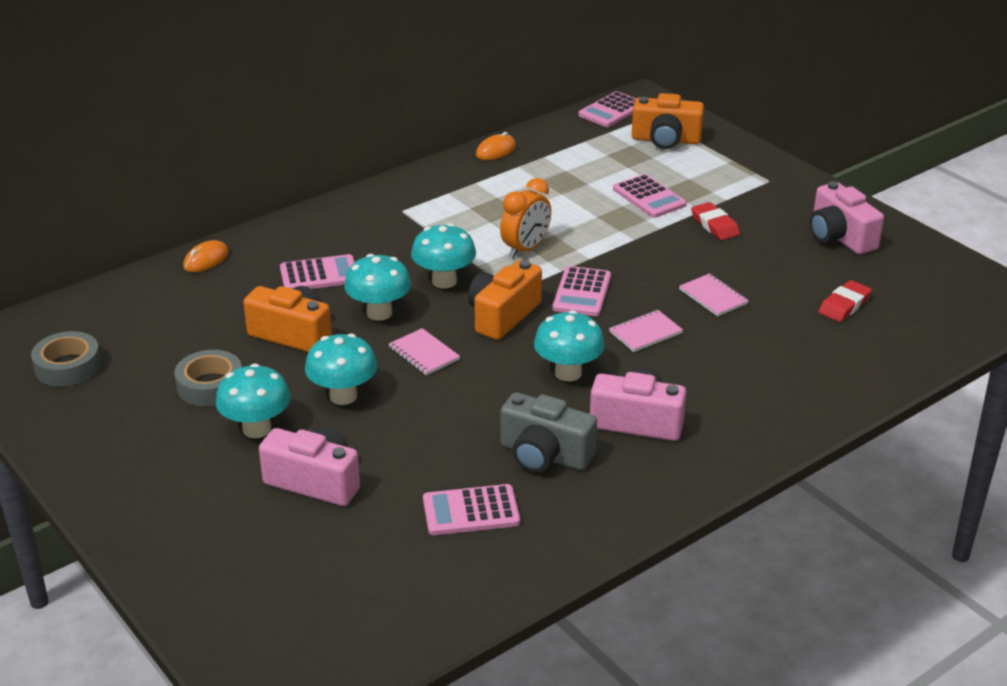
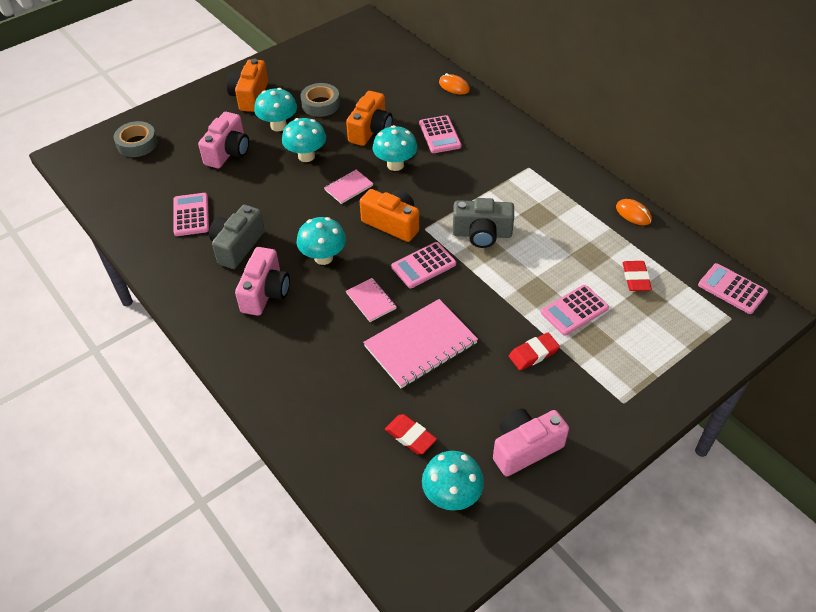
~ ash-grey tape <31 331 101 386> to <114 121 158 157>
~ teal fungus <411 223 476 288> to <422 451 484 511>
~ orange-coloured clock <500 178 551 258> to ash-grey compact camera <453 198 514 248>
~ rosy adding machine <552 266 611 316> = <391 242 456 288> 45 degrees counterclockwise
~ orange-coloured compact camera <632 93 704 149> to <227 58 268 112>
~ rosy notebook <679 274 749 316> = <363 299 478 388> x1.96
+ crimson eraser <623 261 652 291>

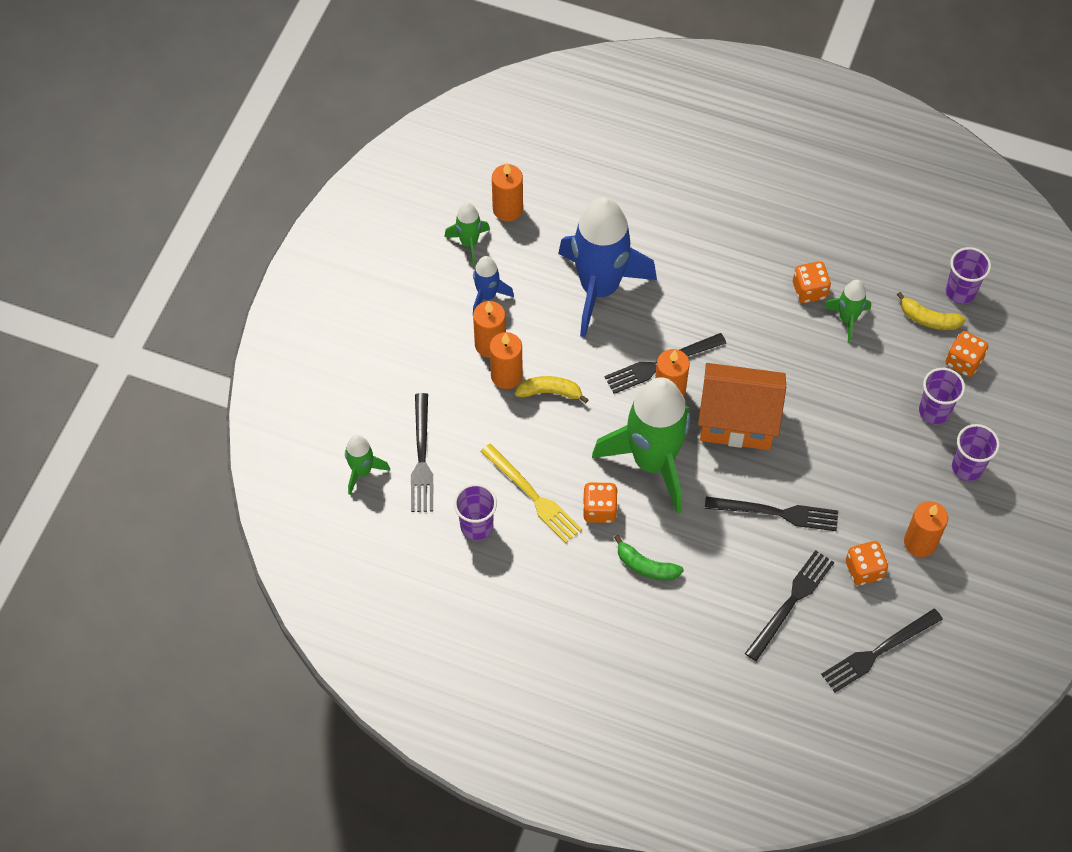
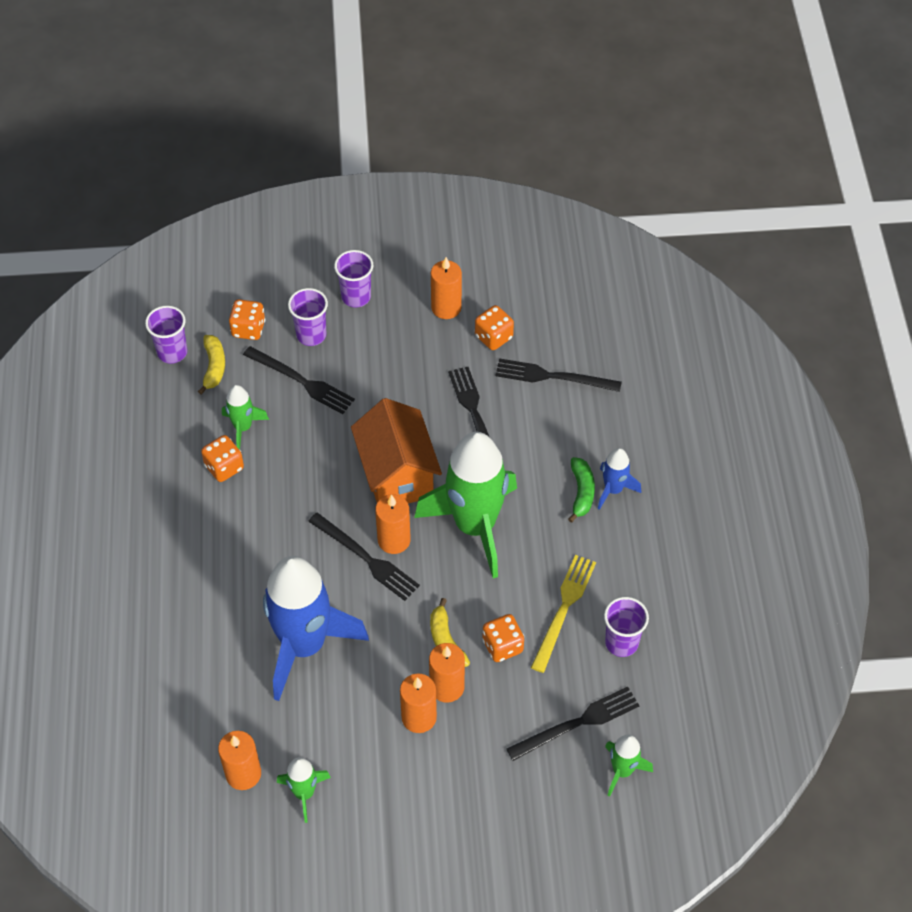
~ royal blue rocket <473 256 514 313> to <598 448 641 510>
~ orange-coloured dice <583 483 618 523> to <482 614 524 662>
~ black table fork <821 608 943 693> to <243 346 355 414>

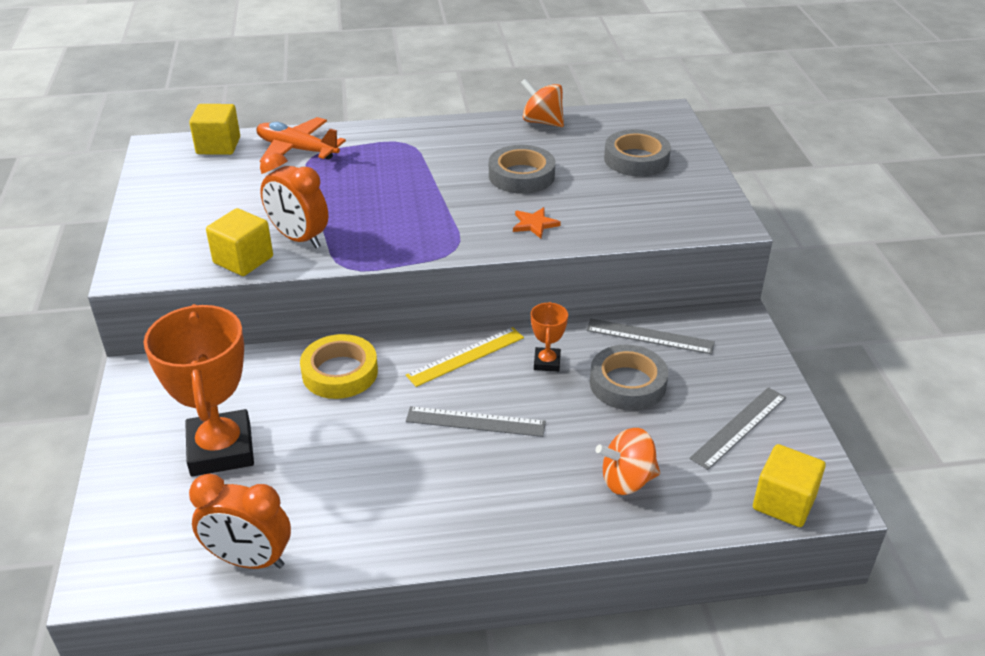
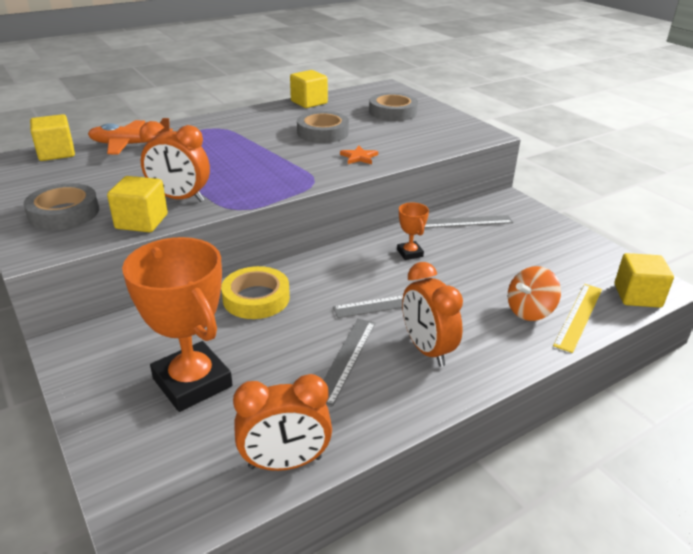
~ golden straightedge <406 327 524 387> to <553 284 602 353>
~ orange-coloured whirligig <521 79 564 127> to golden cube <290 70 328 108>
~ ash-grey tape <590 345 668 410> to <23 183 99 230>
~ ash-grey straightedge <690 387 786 470> to <324 319 375 407>
+ orange-coloured clock <402 262 463 367>

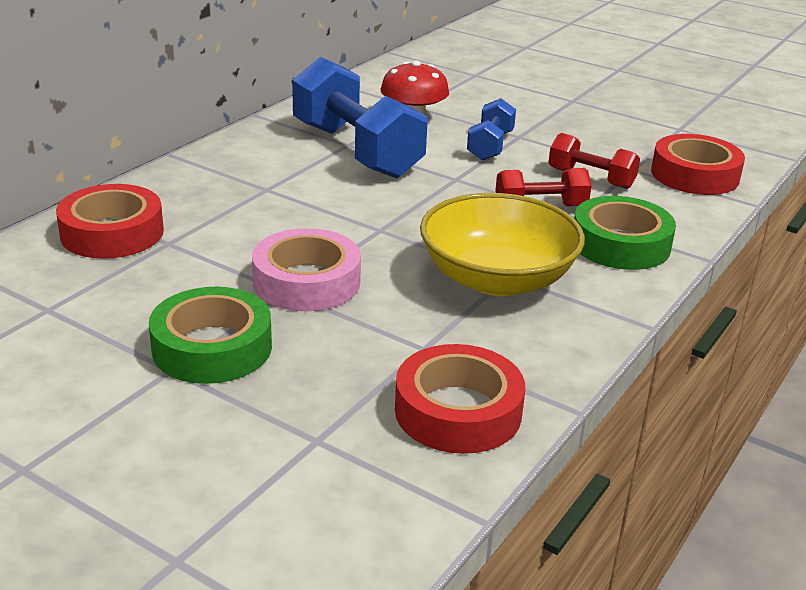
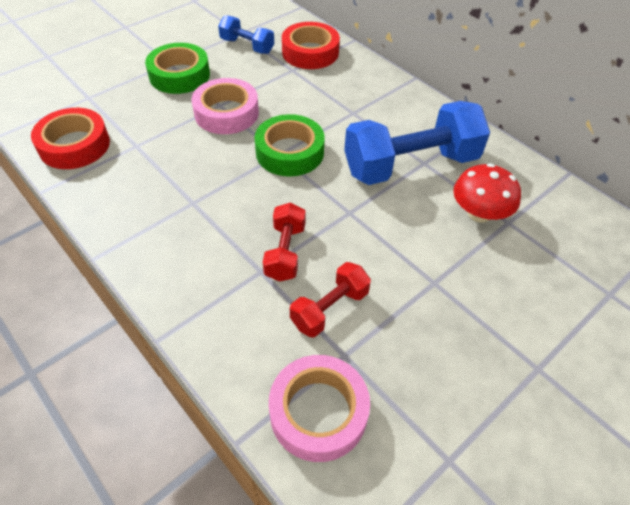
- golden bowl <420 193 585 296>
~ royal blue free weight <467 98 516 161> to <218 15 274 54>
~ leaf-green tape <574 196 676 270> to <254 114 325 176>
~ crimson tape <651 134 745 195> to rosy tape <269 355 370 462>

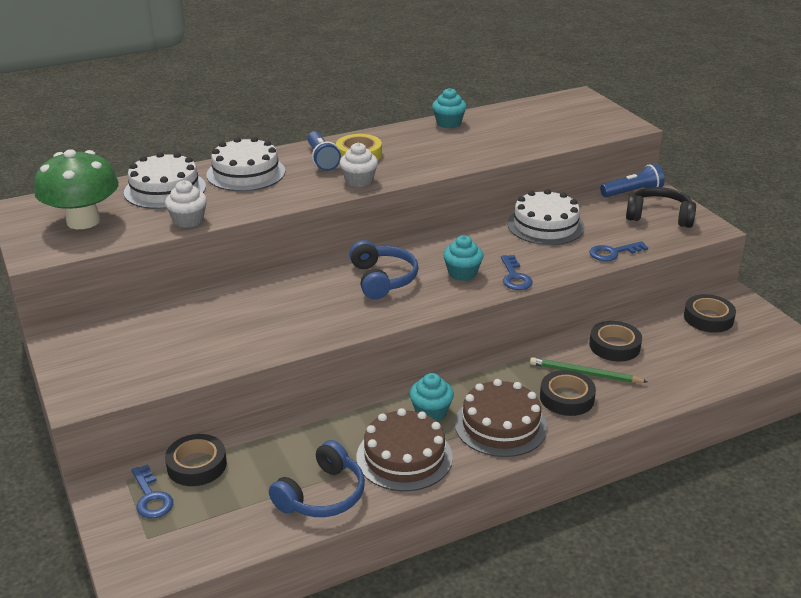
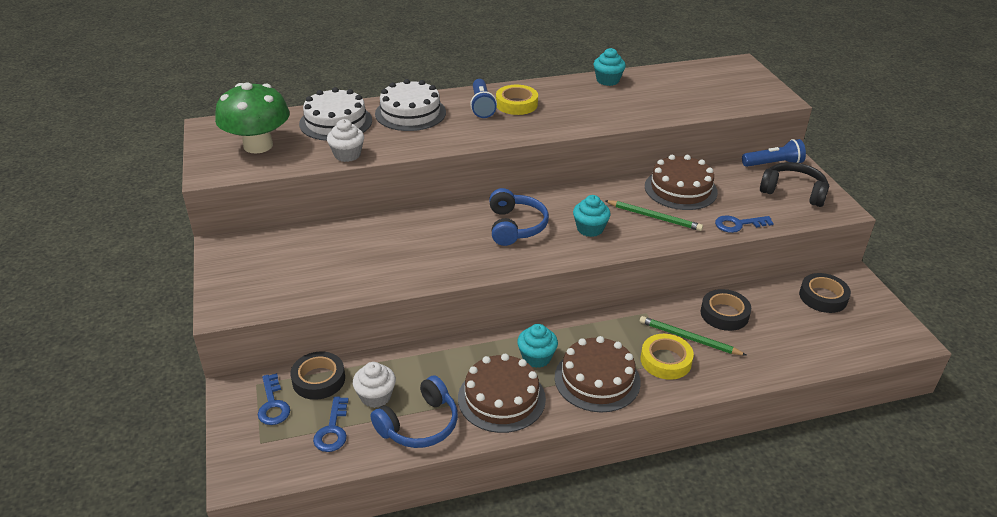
~ pure white cupcake <340 143 378 187> to <353 362 396 408>
~ royal blue key <501 255 533 290> to <313 397 349 452>
~ pure white gateau <507 189 584 245> to dark brown gateau <645 155 718 210>
~ black tape <540 370 596 416> to golden tape <641 334 694 380>
+ leaf-green lead pencil <605 200 703 231>

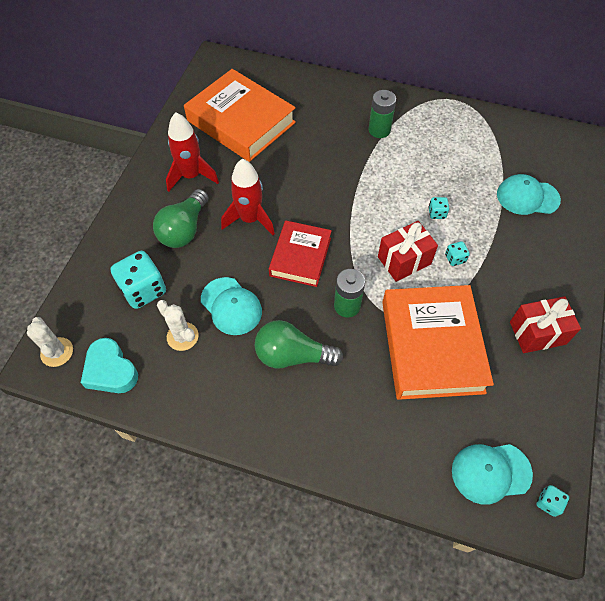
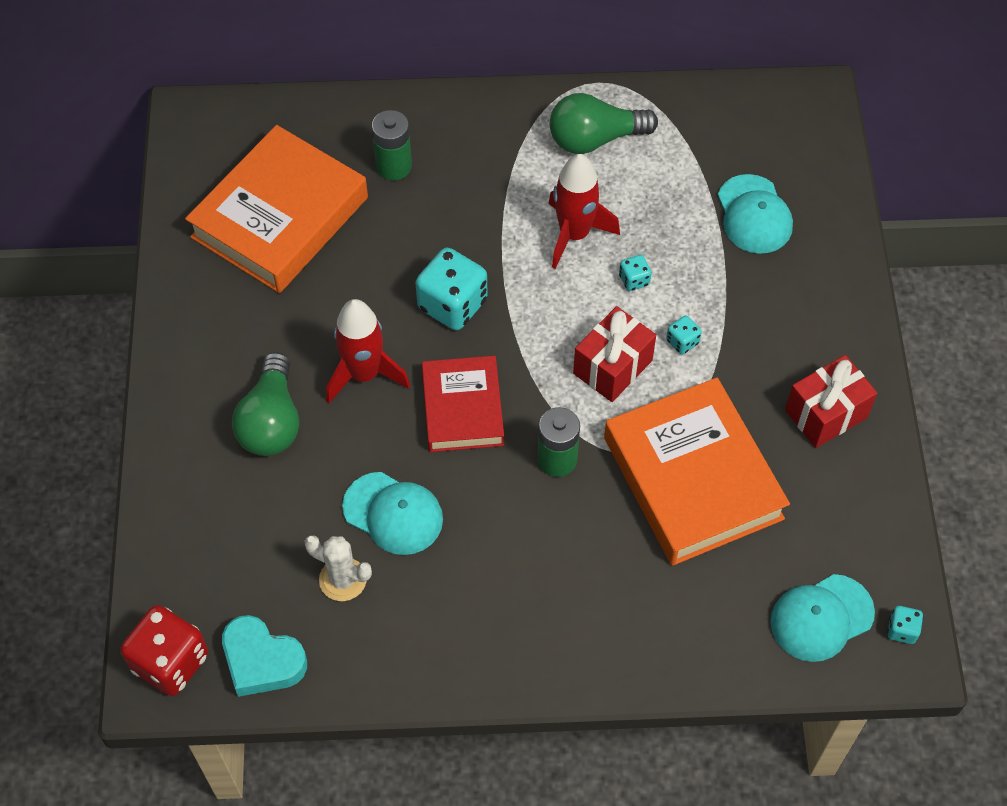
~ pure white prickly plant <27 317 73 367> to crimson dice <120 605 208 696>
~ teal dice <111 251 166 309> to <415 248 487 330>
~ crimson rocket <166 113 219 192> to <548 154 620 269>
~ orange-coloured book <184 69 296 162> = <185 125 368 293> 75 degrees counterclockwise
~ leaf-green bulb <254 320 343 368> to <550 93 658 154>
~ leaf-green battery <369 90 396 138> to <372 110 412 180>
~ teal peaked cap <497 174 561 215> = <718 174 793 254> 90 degrees counterclockwise

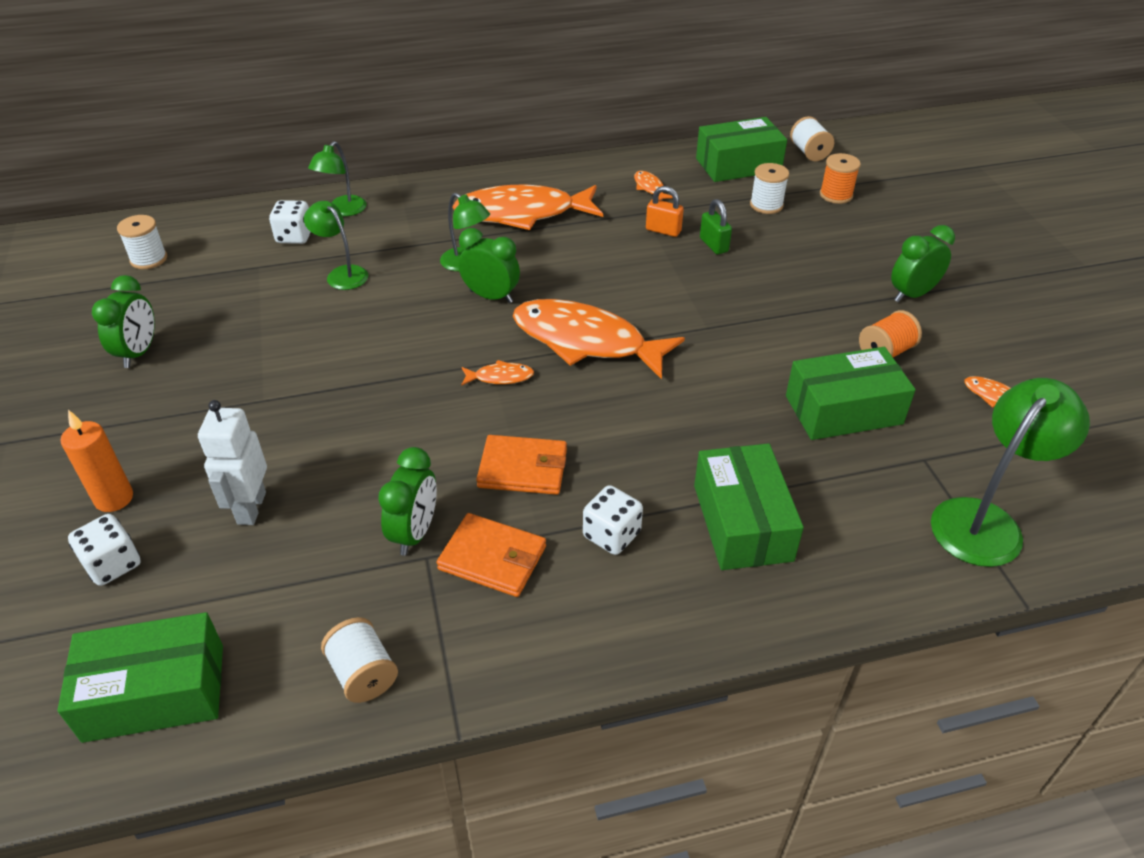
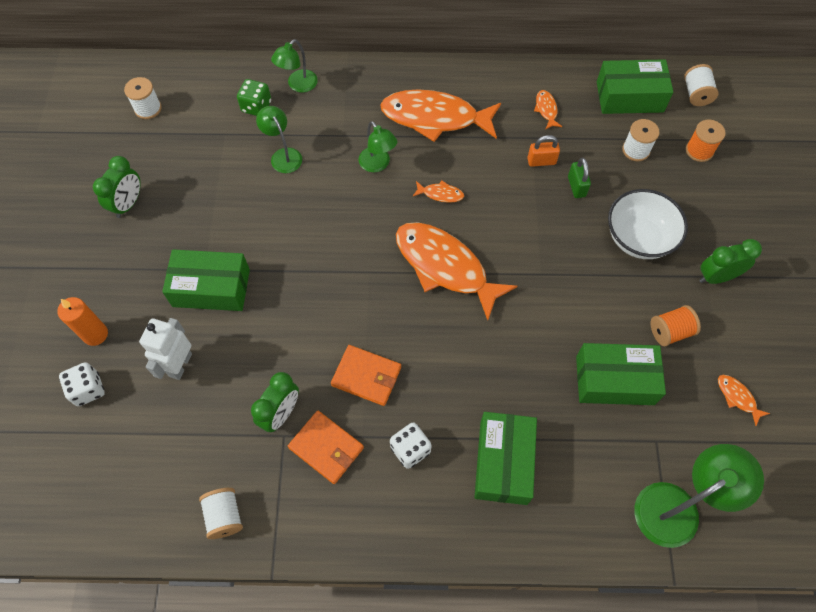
~ leaf-green package <57 612 223 743> to <162 249 250 311>
~ pure white dice <269 200 311 244> to leaf-green dice <237 79 271 116>
- leaf-green clock <459 228 520 303>
~ orange-coloured fish <461 360 534 386> to <413 181 464 203>
~ orange-coloured padlock <646 186 684 237> = <528 135 560 167> 45 degrees counterclockwise
+ pure white bowl <608 189 688 259>

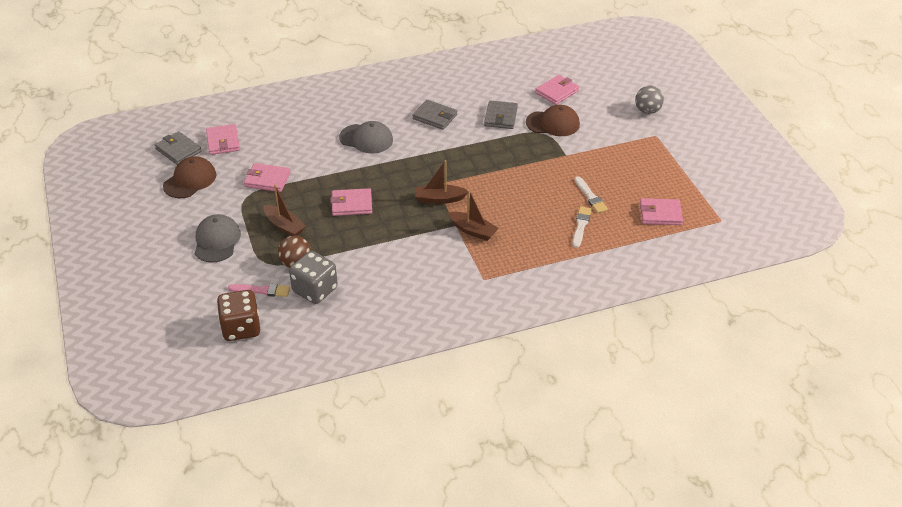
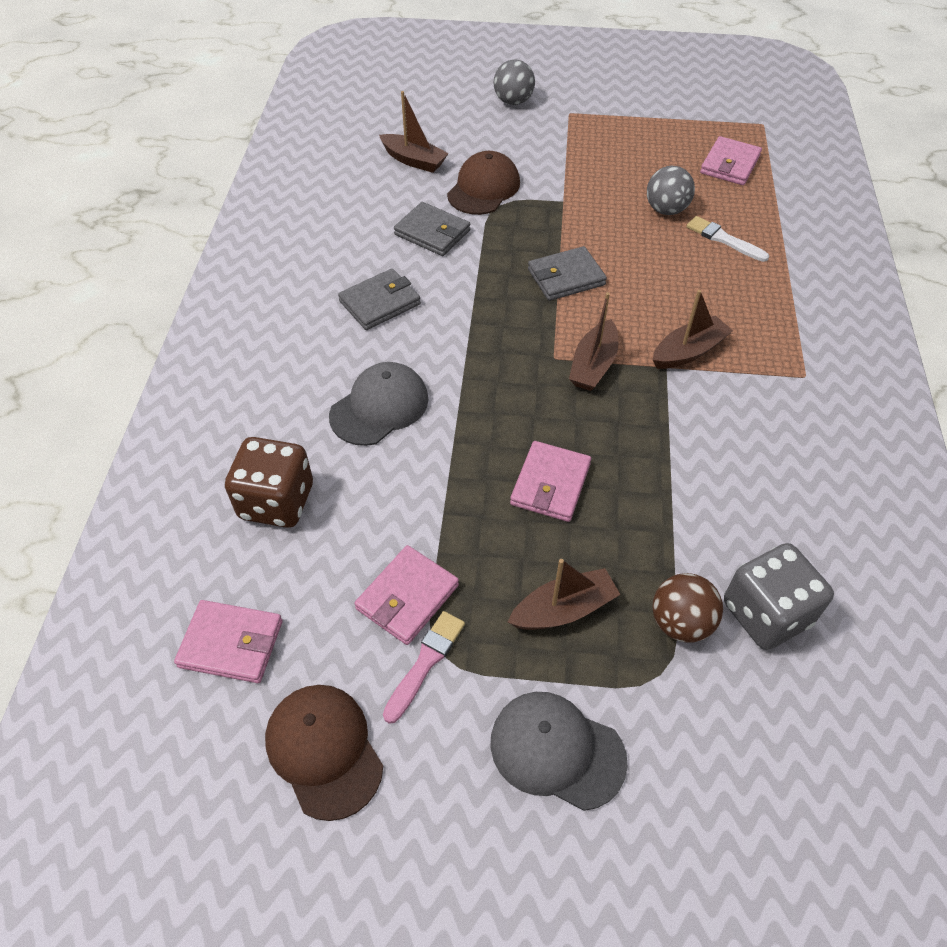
~ ash-grey wallet <155 131 202 165> to <528 246 607 301>
~ dark brown dice <217 290 260 341> to <225 437 313 528>
~ rosy paintbrush <228 284 290 297> to <383 611 465 724>
~ rosy wallet <535 75 579 105> to dark brown toy boat <379 91 449 173>
~ pure white paintbrush <574 176 608 213> to ash-grey ball <647 166 695 215>

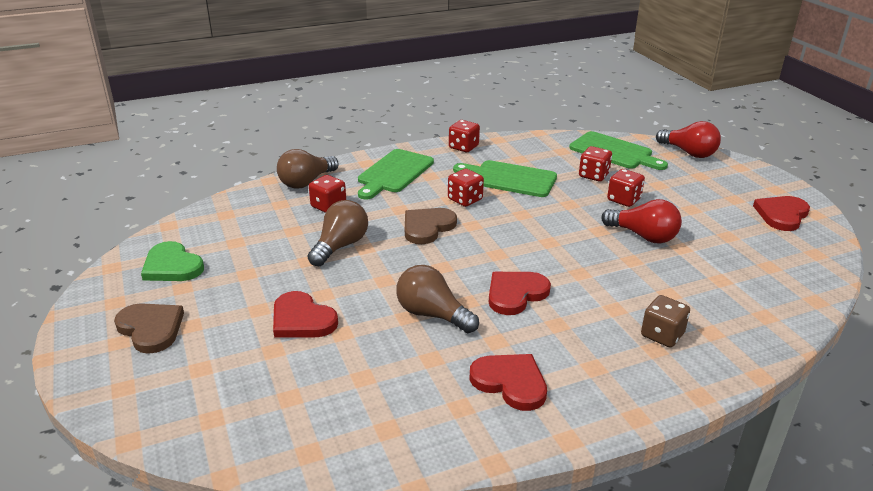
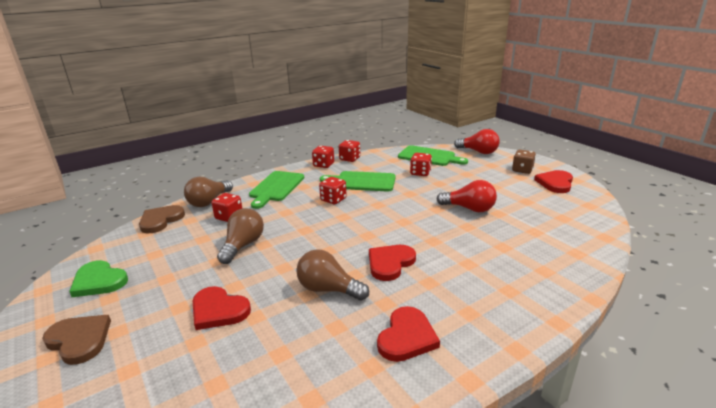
~ dark brown heart <405 208 457 244> to <139 205 185 233>
~ crimson heart <469 354 547 411> = <377 306 440 362> 90 degrees clockwise
~ crimson dice <607 169 645 207> to <339 140 360 162>
~ dark brown dice <641 295 690 348> to <512 150 536 174>

